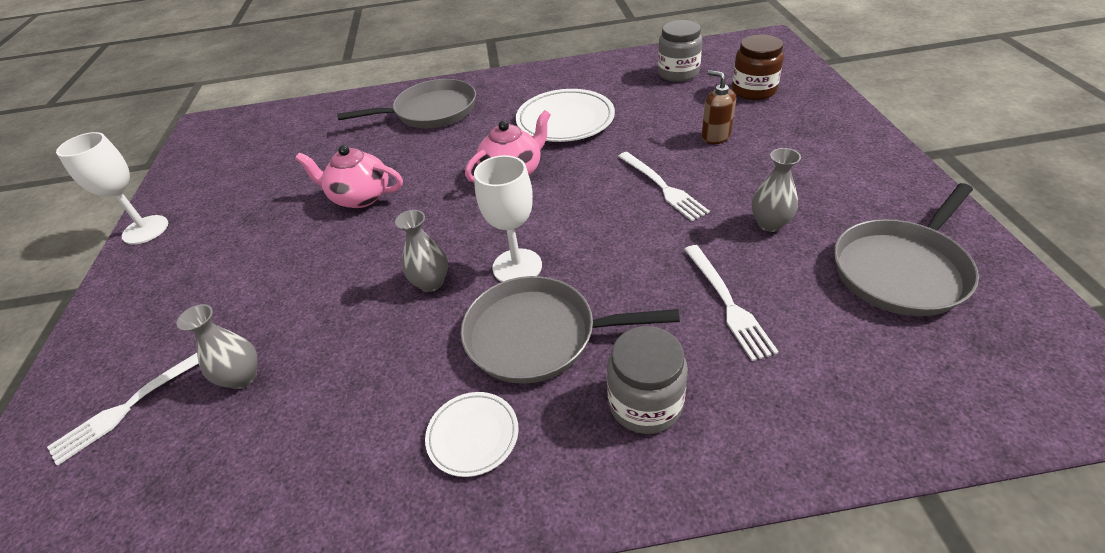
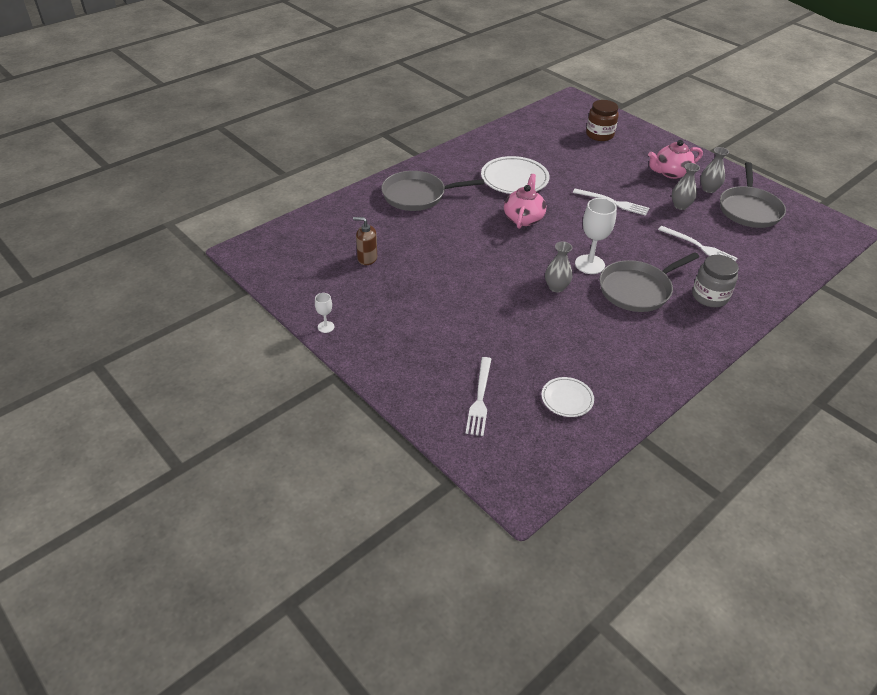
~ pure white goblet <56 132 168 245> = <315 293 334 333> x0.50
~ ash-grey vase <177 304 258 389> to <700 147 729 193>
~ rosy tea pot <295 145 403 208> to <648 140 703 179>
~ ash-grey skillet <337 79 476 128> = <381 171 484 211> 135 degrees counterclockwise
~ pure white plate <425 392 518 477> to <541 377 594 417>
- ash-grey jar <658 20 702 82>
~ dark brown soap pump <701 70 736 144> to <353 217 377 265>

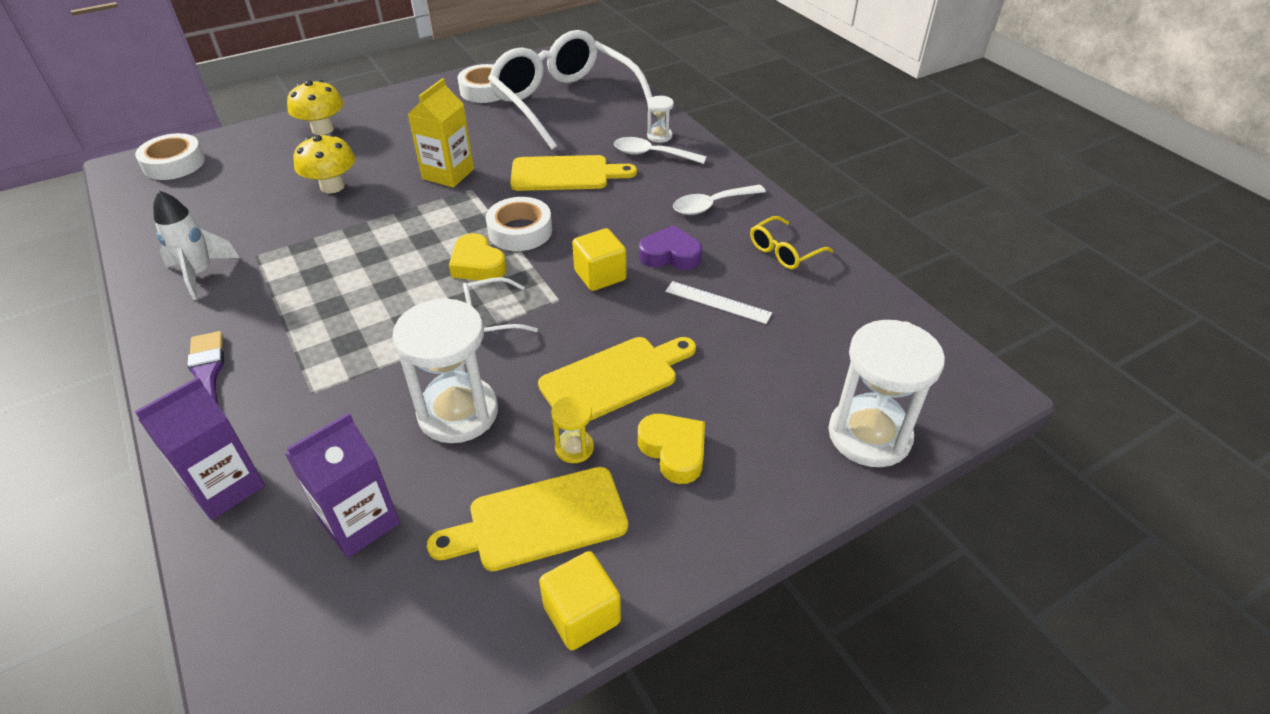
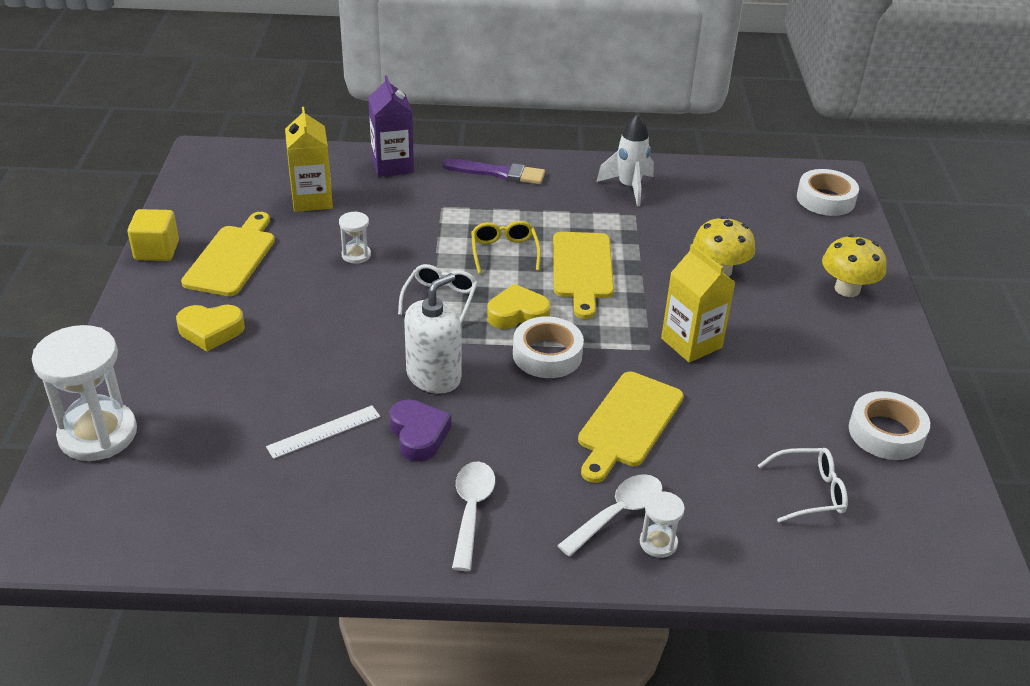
~ purple juice carton <285 413 400 558> to golden juice carton <285 107 333 212>
~ pure white sandglass <392 298 498 443> = <339 211 371 264> x0.47
~ pure white spectacles <488 30 652 150> = <758 448 848 523> x0.41
~ golden cutting board <538 337 696 421> to <553 232 614 319>
- golden sandglass <551 396 594 463>
~ golden cube <572 228 627 291> to pure white soap pump <404 273 462 394>
~ purple heart <639 225 702 270> = <389 399 451 462> 60 degrees counterclockwise
~ golden spectacles <750 216 833 269> to <471 221 541 274>

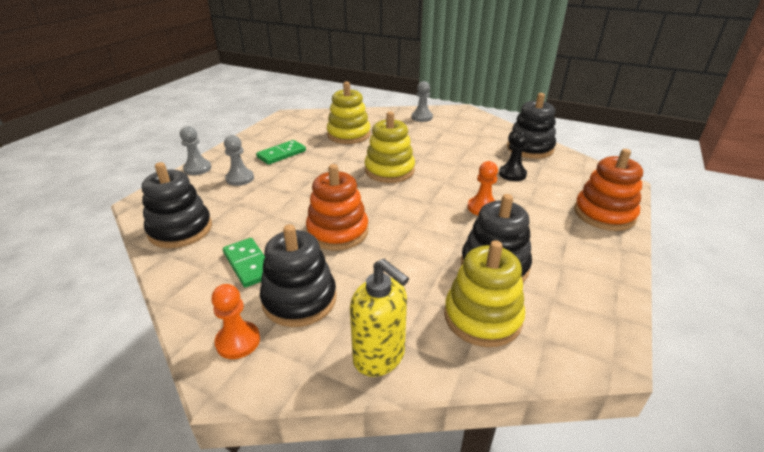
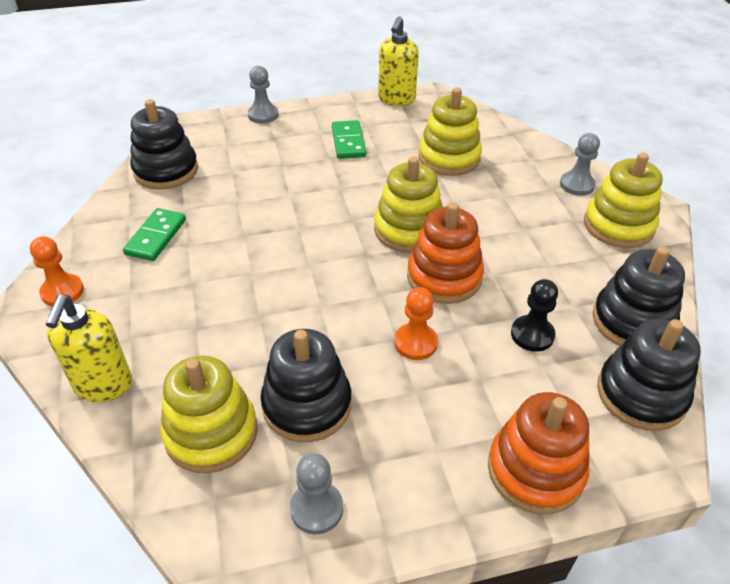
~ ash-grey pawn <224 135 254 186> to <290 453 343 534>
~ leaf-green domino <256 140 306 165> = <332 120 366 159> 75 degrees clockwise
~ black stacking rings <260 224 336 327> to <597 319 701 431>
~ orange-coloured stacking rings <306 164 368 250> to <407 202 484 304>
+ golden soap pump <378 16 419 106>
+ golden stacking rings <584 153 663 248>

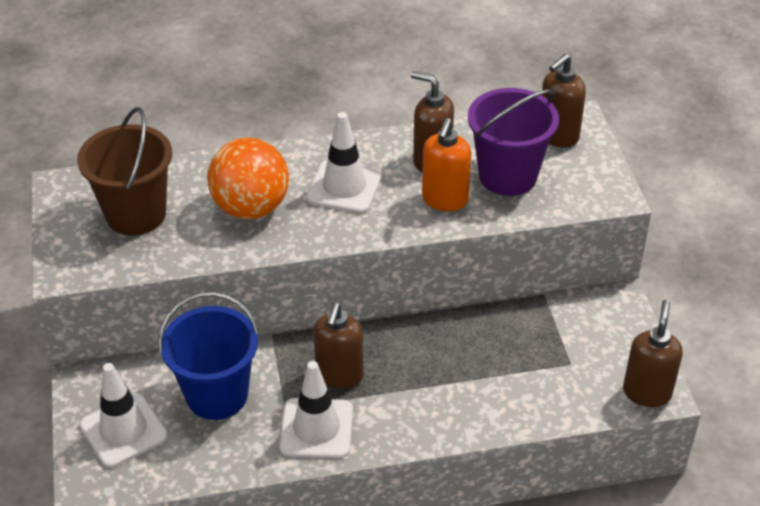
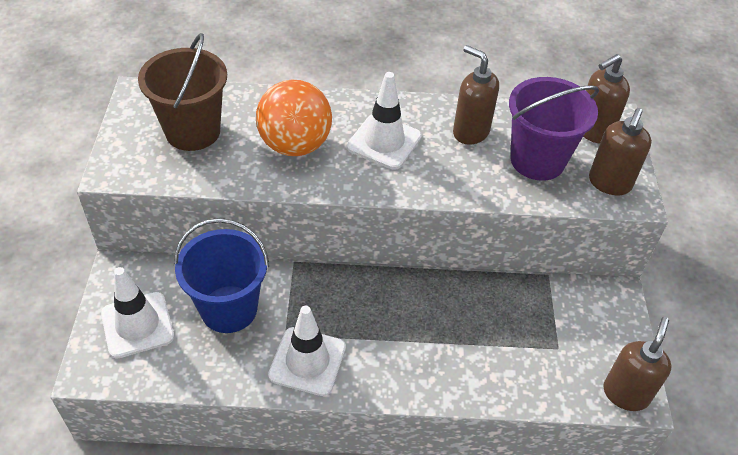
~ dark brown soap pump <313 303 364 389> to <589 108 652 195>
- orange-coloured soap pump <422 118 471 211>

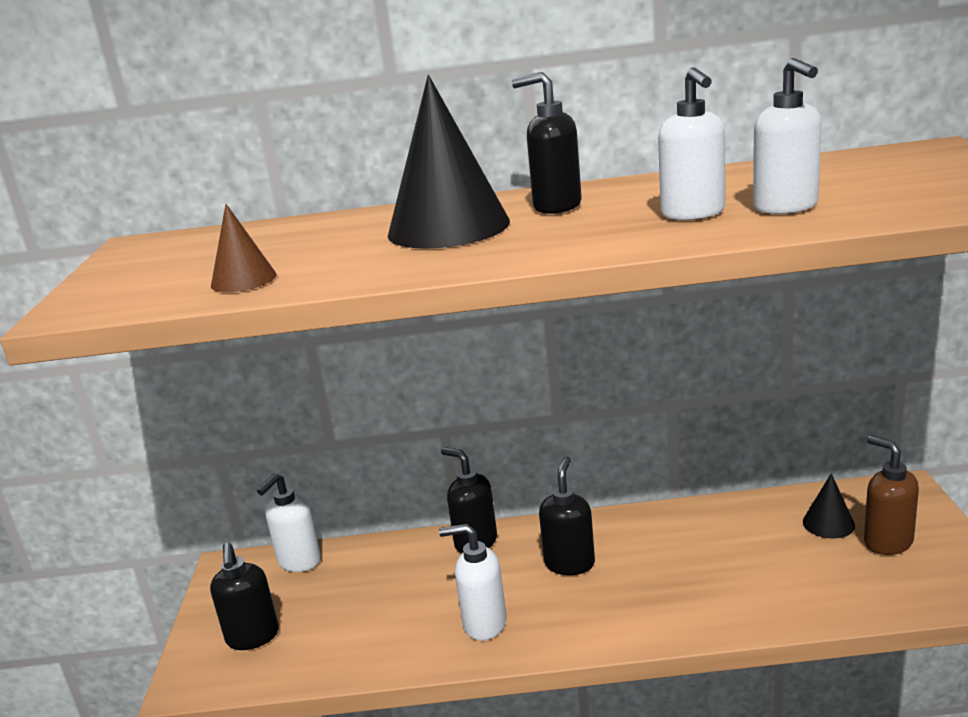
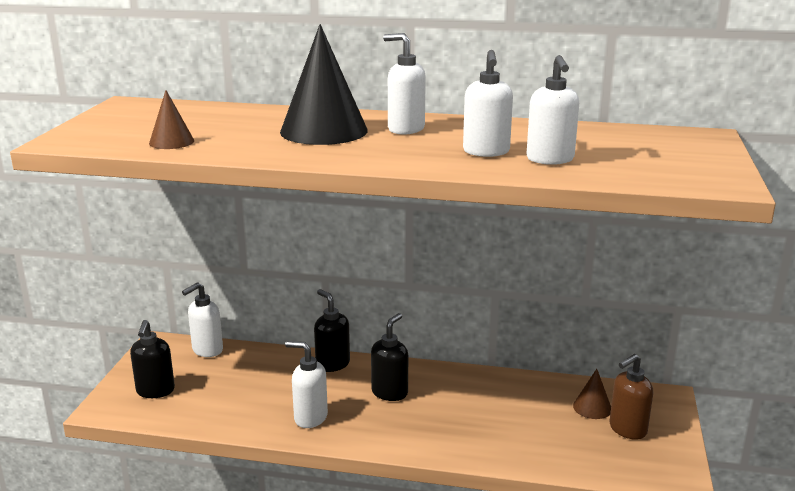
~ black soap pump <512 72 582 214> to pure white soap pump <383 33 426 135>
~ black solid cone <803 473 855 538> to dark brown solid cone <573 369 611 419>
~ dark brown soap pump <864 435 919 555> = <609 354 653 440> 105 degrees counterclockwise

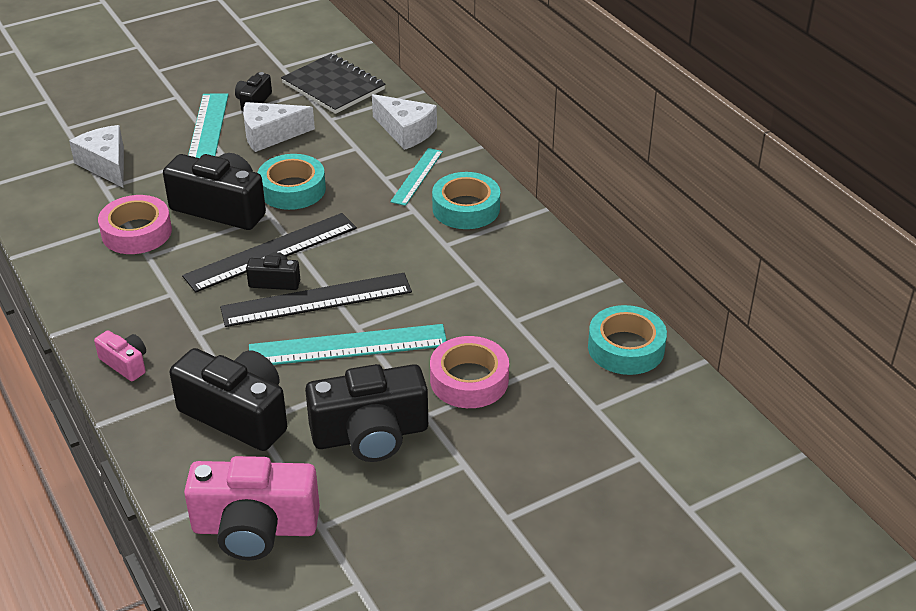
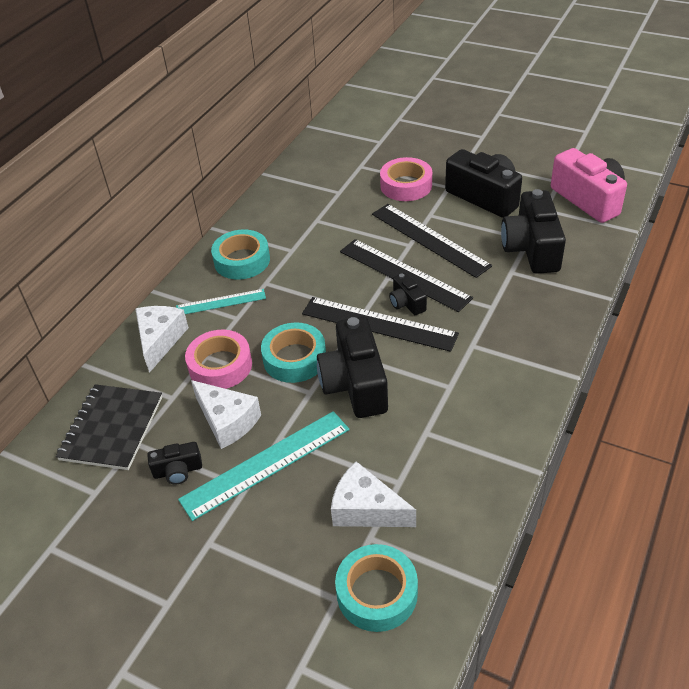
~ pure white piece of cheese <69 125 124 187> = <331 461 416 527> 90 degrees clockwise
- rosy compact camera <94 330 146 381>
~ rosy tape <98 195 172 254> to <185 330 252 389>
~ teal straightedge <249 324 447 365> to black straightedge <372 204 492 278>
~ teal tape <588 305 667 375> to <335 544 418 632>

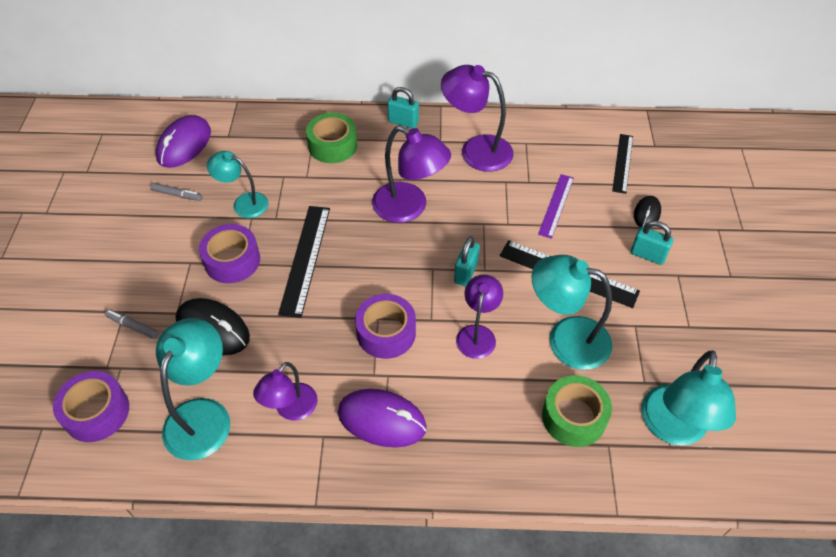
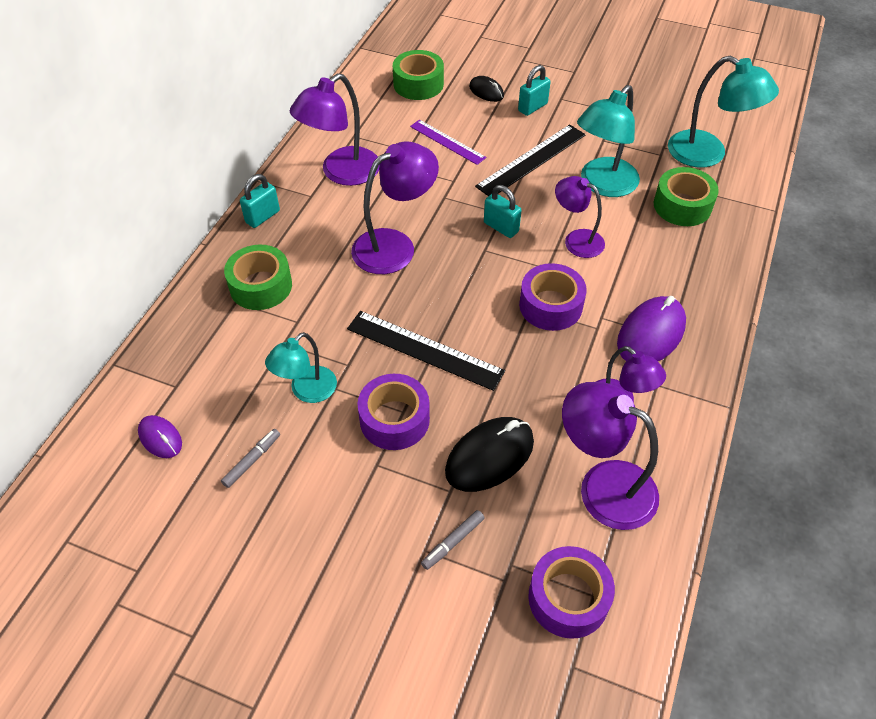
~ purple mouse <156 115 211 168> = <138 415 182 458> x0.56
~ teal reading lamp <156 318 230 460> to purple reading lamp <562 382 659 530>
~ black straightedge <612 134 633 194> to leaf-green tape <393 50 444 100>

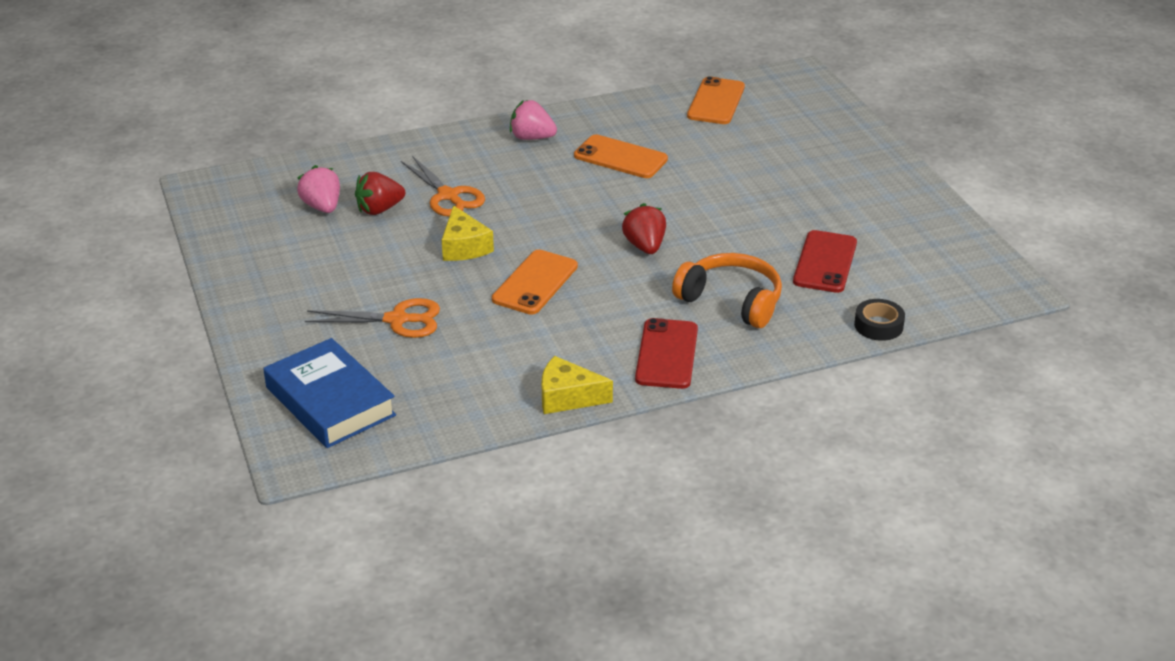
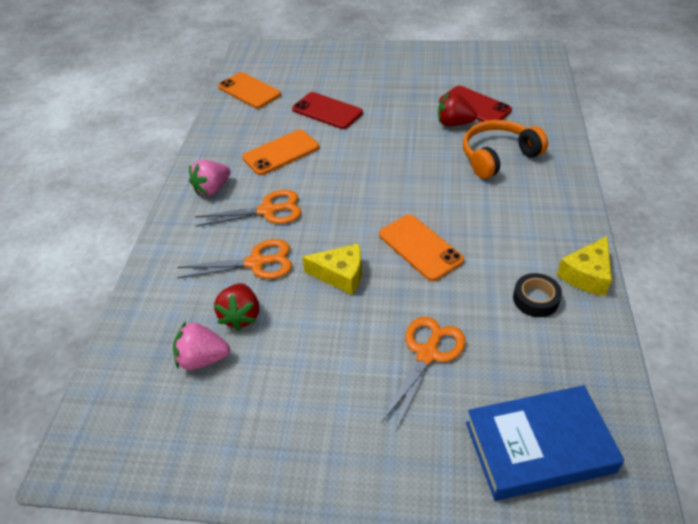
~ crimson strawberry <622 203 666 254> to <438 93 477 126>
~ crimson phone <635 318 698 389> to <292 92 363 129>
~ black tape <854 299 905 341> to <513 273 562 317>
+ orange-coloured shears <195 190 301 227>

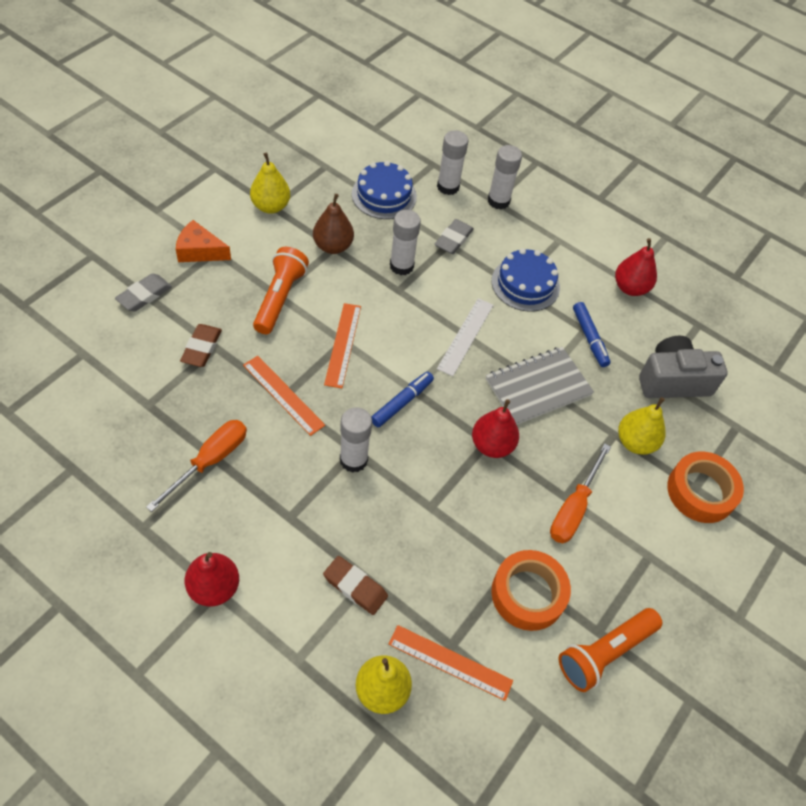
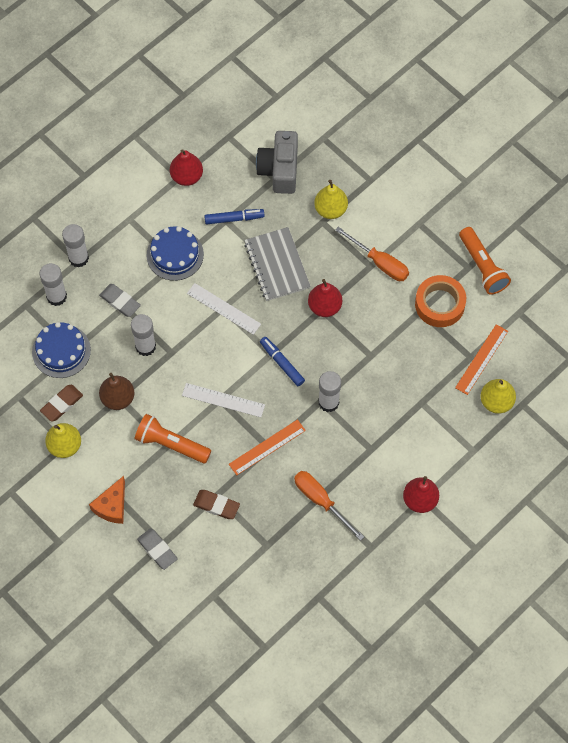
~ dark brown eraser <323 556 388 615> to <40 385 83 422>
~ orange-coloured straightedge <324 303 361 388> to pure white straightedge <182 383 265 417>
- orange-coloured tape <667 452 744 523>

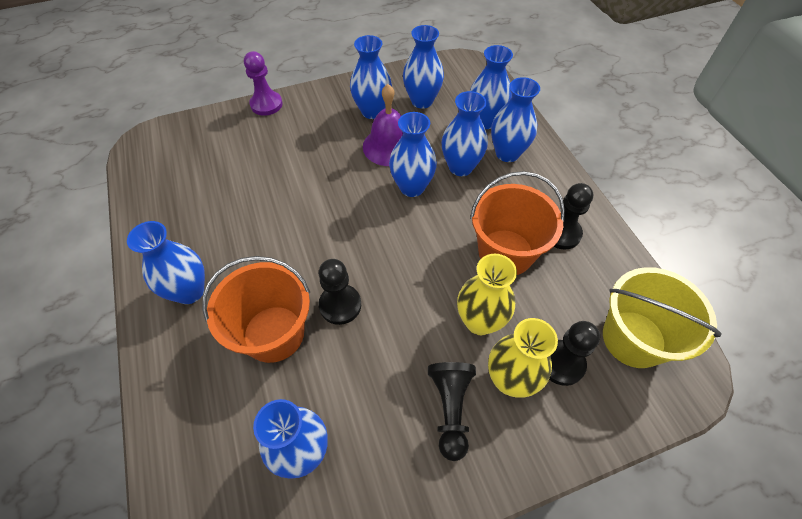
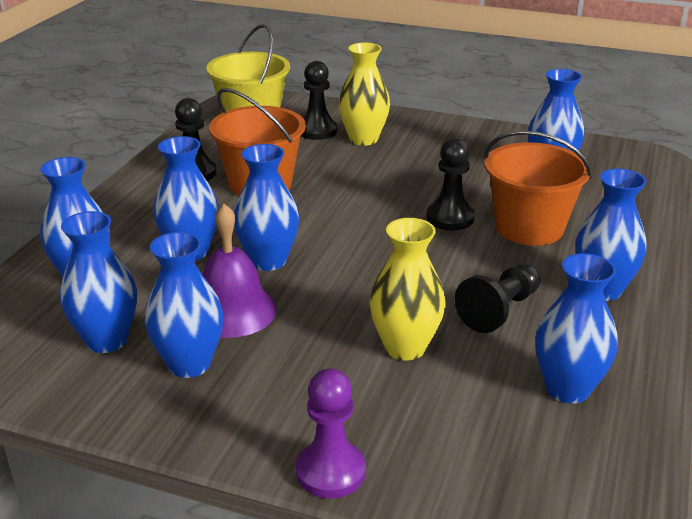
~ black pawn <428 362 476 461> to <455 263 541 333>
~ golden vase <457 254 517 335> to <369 218 446 361>
~ royal blue vase <491 77 540 162> to <535 253 618 403>

